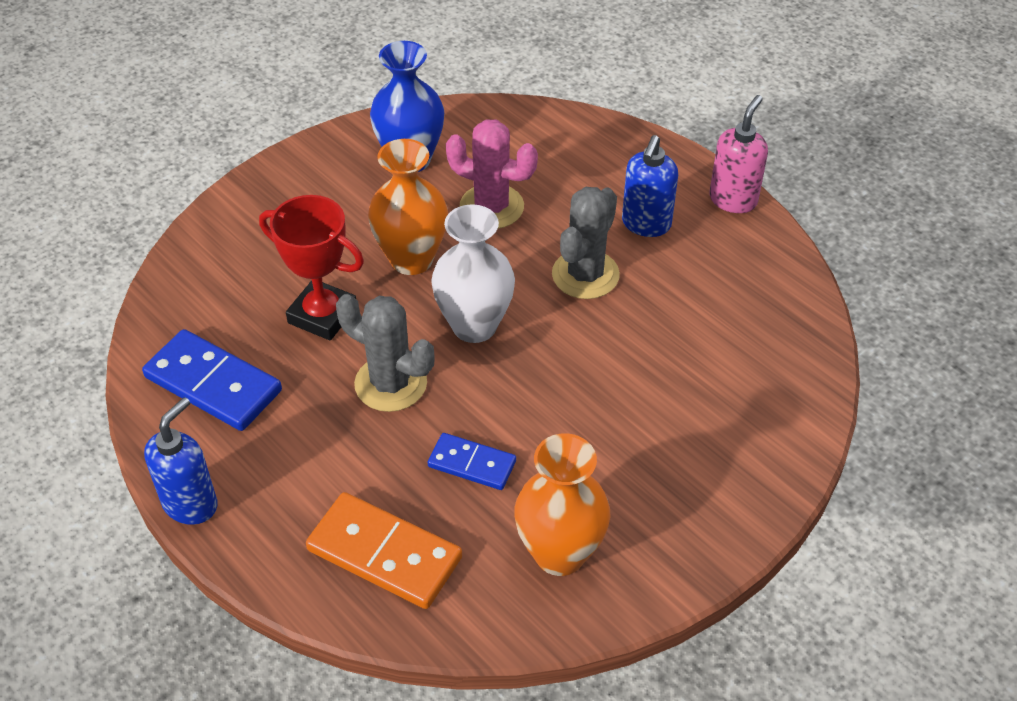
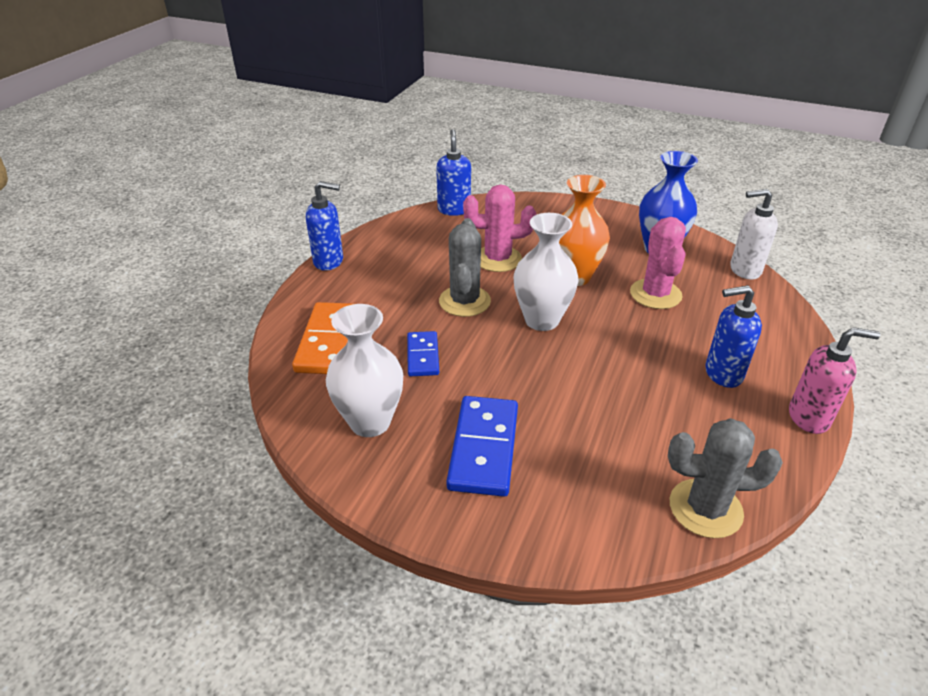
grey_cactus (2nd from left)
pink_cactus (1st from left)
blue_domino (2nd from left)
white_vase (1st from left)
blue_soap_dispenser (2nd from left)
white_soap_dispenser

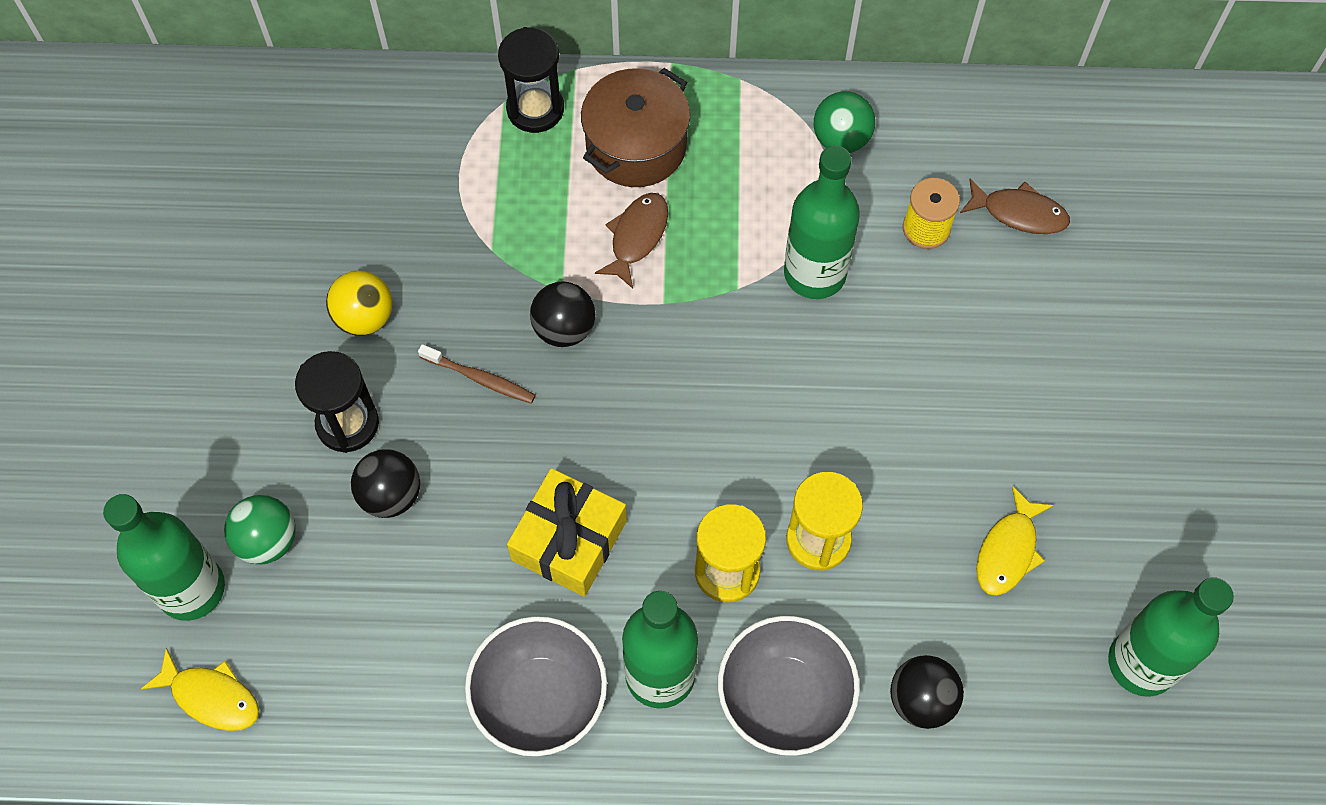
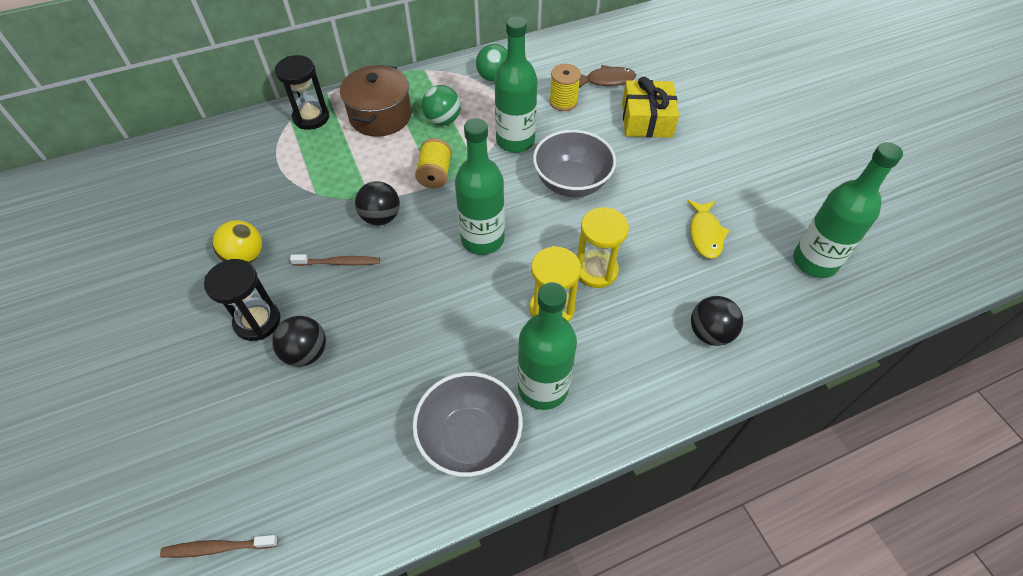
brown_fish (1st from left in the first image)
yellow_gift
green_bottle (1st from left)
green_ball (1st from left)
grey_bowl (2nd from left)
brown_toothbrush (1st from left)
yellow_spool (1st from left)

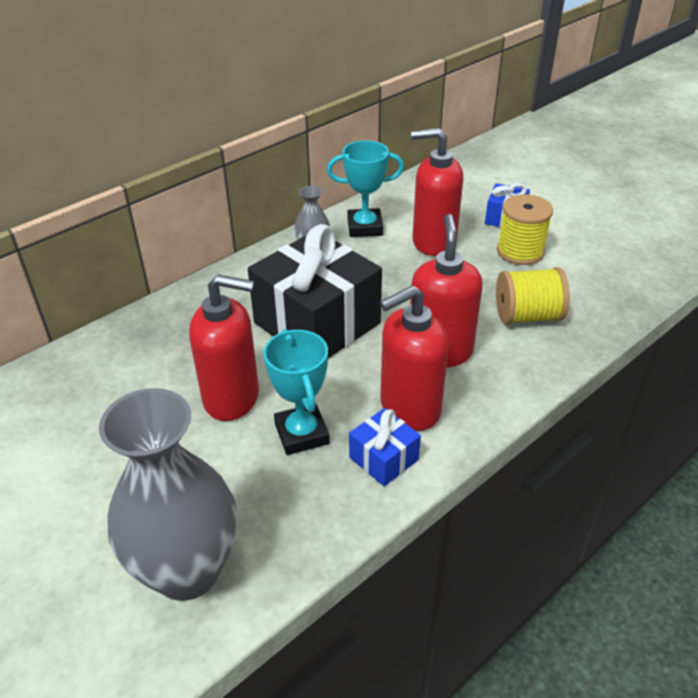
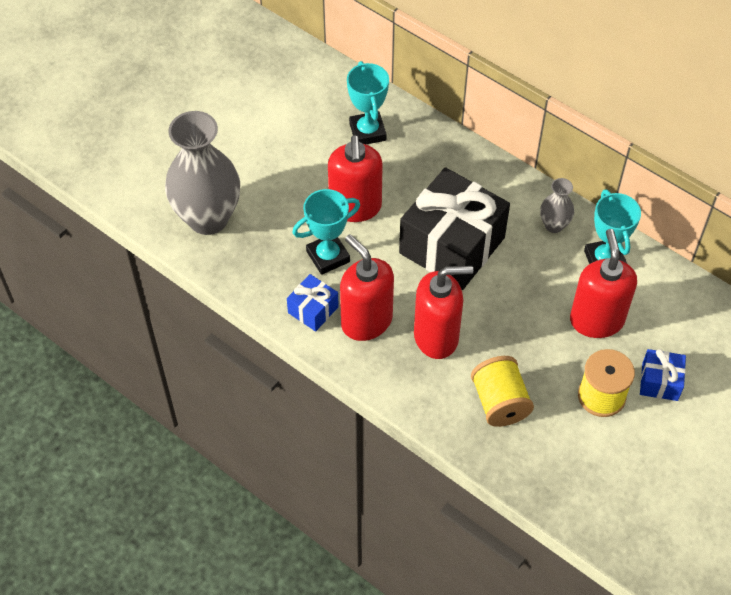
turquoise_trophy (2nd from left)

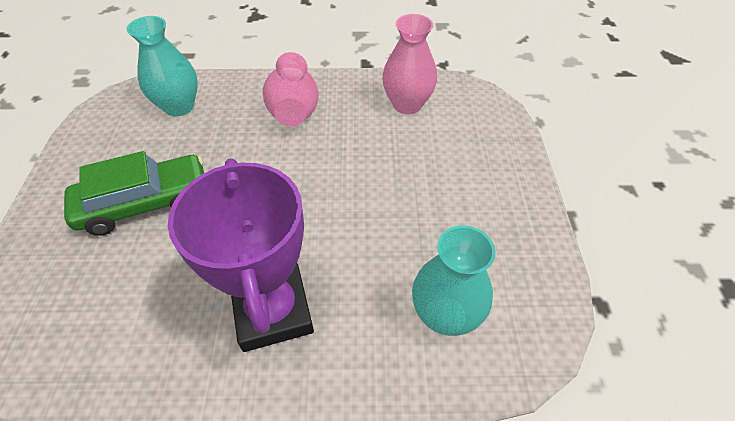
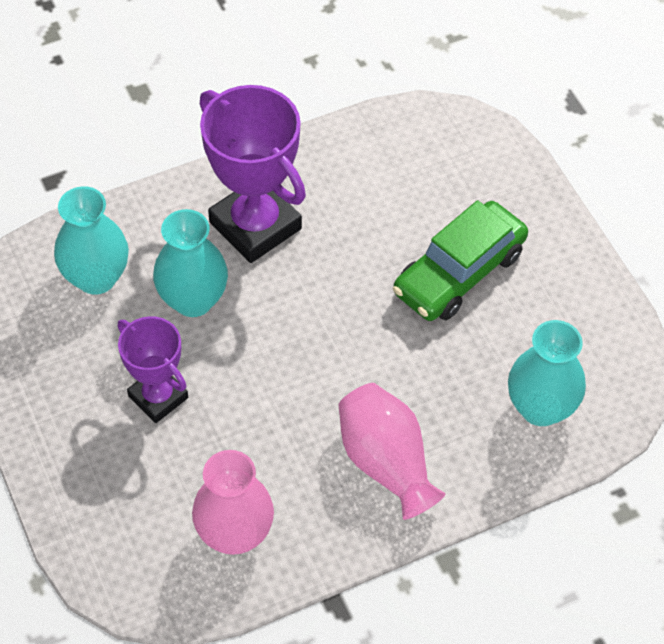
turquoise_vase (2nd from left)
purple_trophy (1st from left)

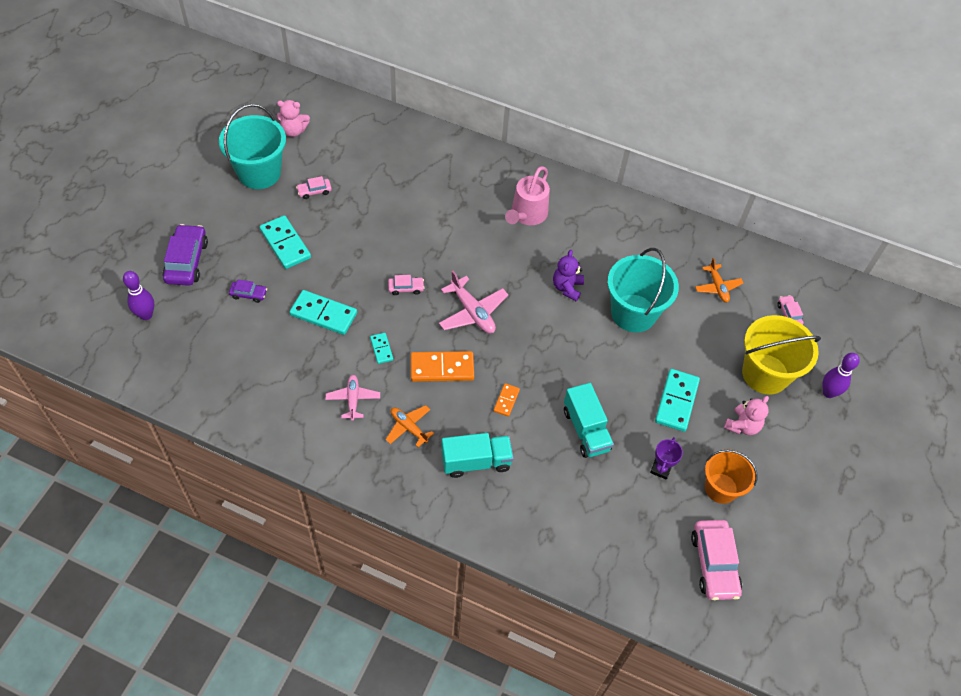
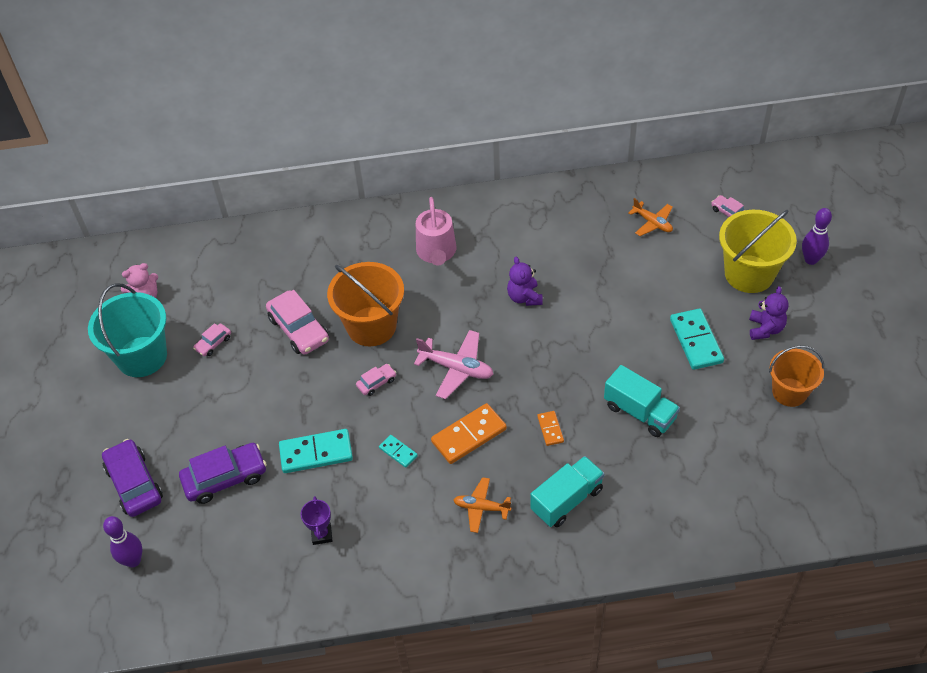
turquoise_domino (1st from left in the first image)
turquoise_bucket (2nd from left in the first image)
purple_car (2nd from left)
pink_plane (1st from left in the first image)
purple_teddy_bear (2nd from left)
purple_trophy
pink_car (2nd from left)
orange_bucket (1st from left)

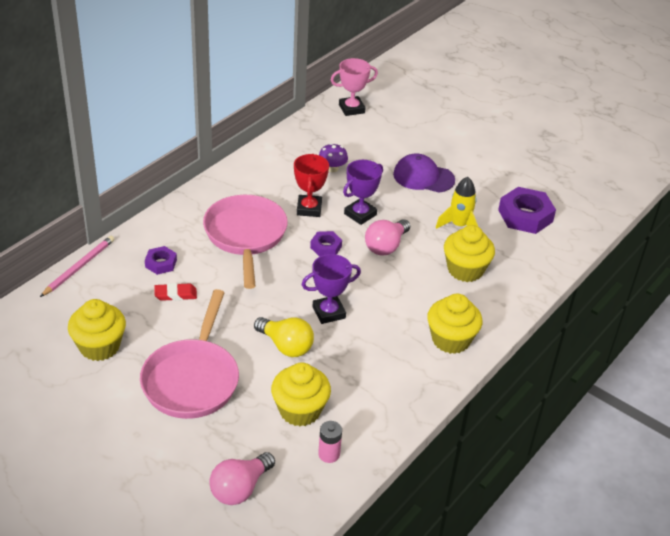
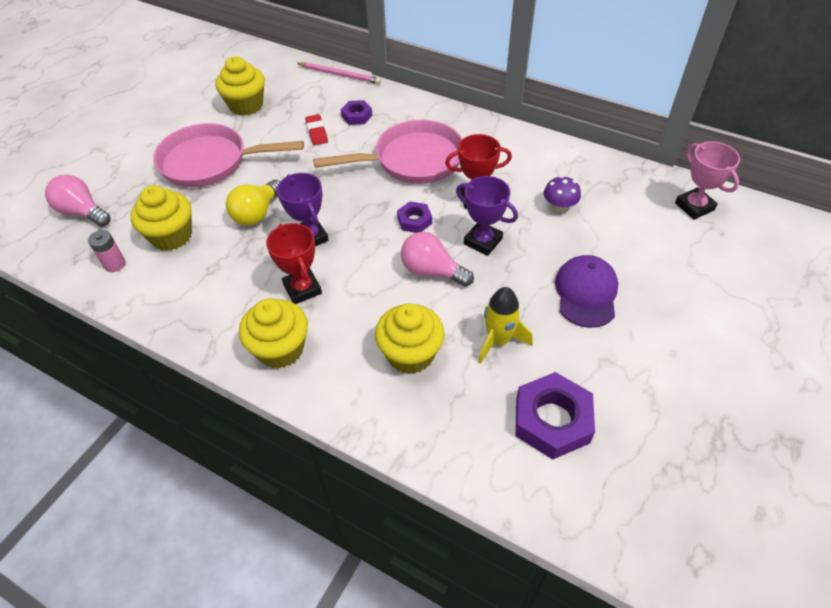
red_trophy (1st from left)

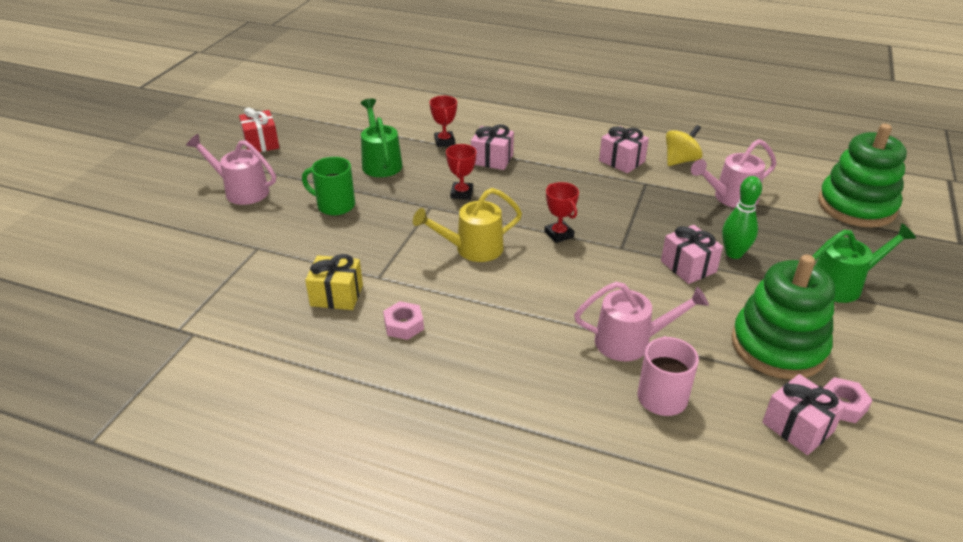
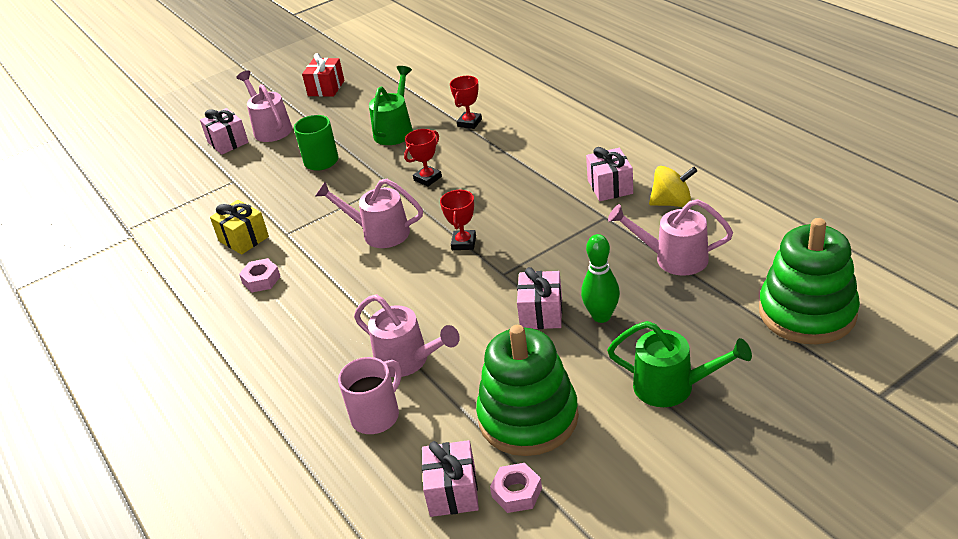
pink_gift (1st from left)
pink_watering_can (2nd from left)

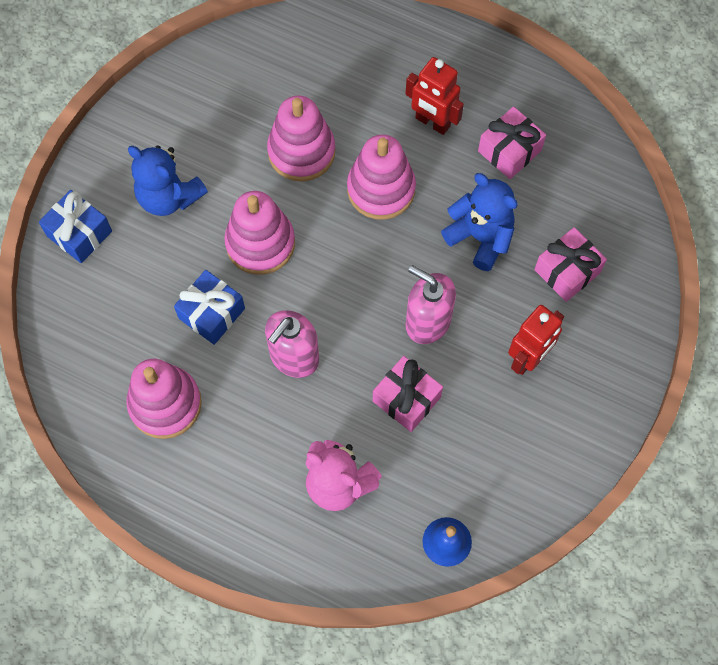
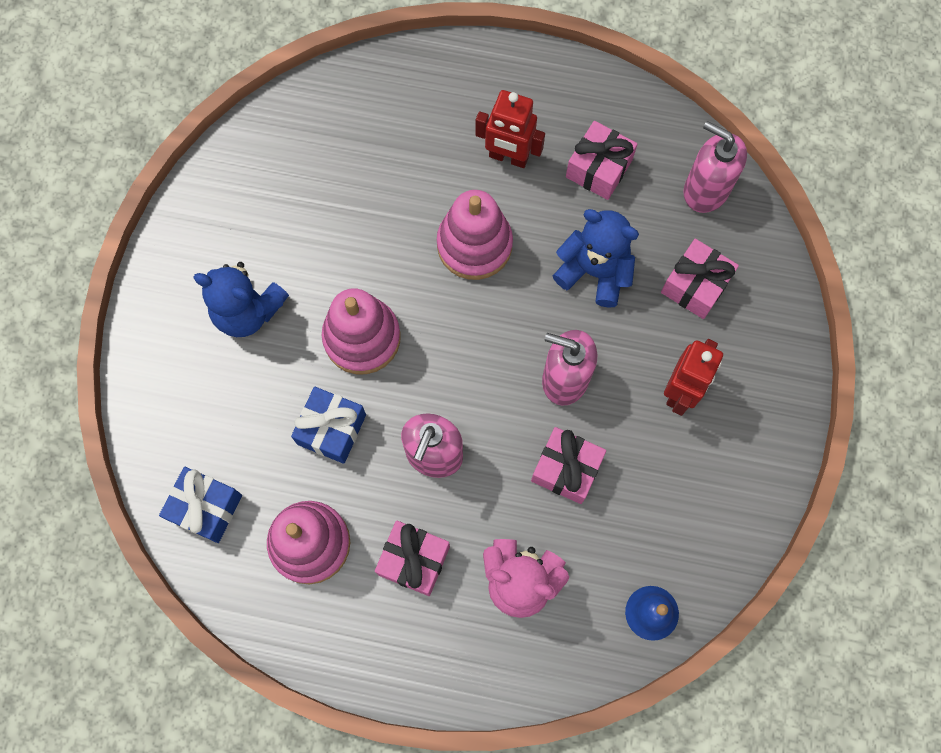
pink_stacking_toy (3rd from left in the first image)
blue_gift (1st from left)
pink_soap_dispenser (3rd from left)
pink_gift (1st from left)

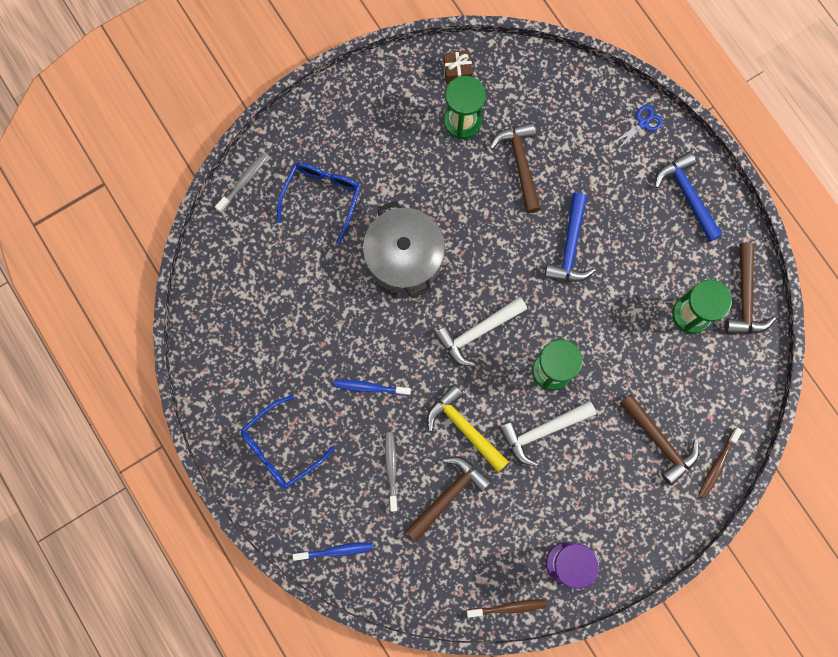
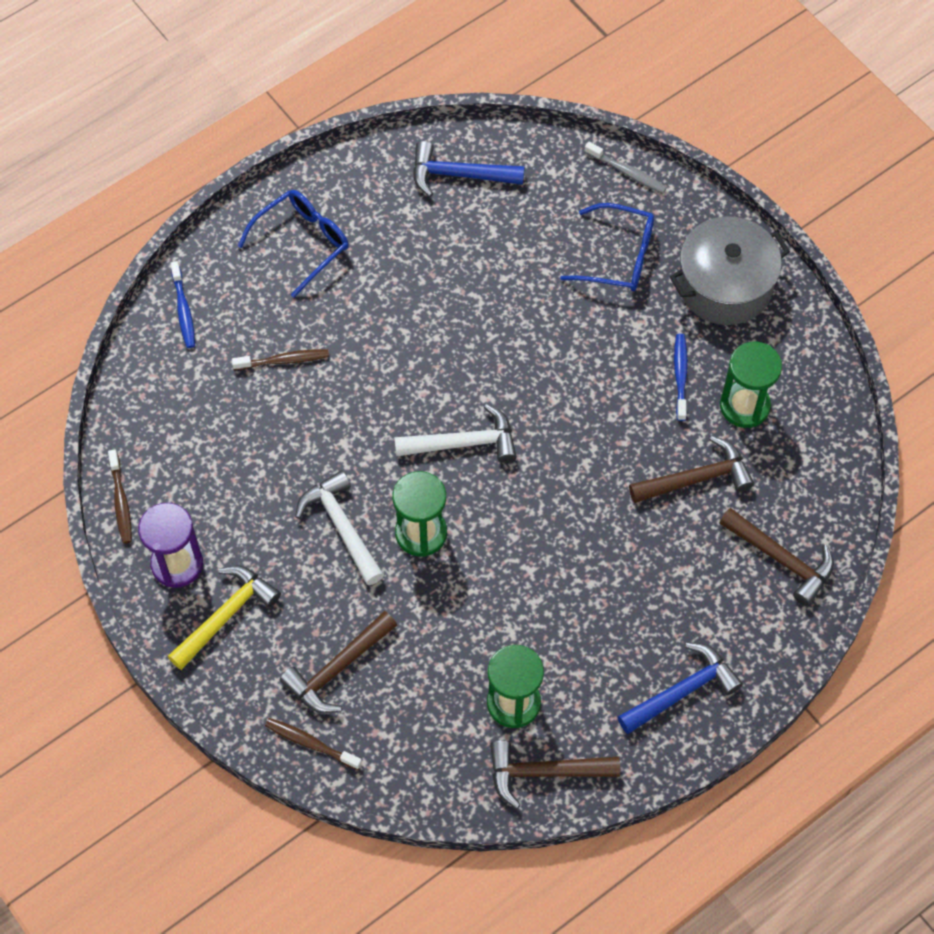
brown_gift
blue_scissors
blue_hammer (1st from left)
grey_pot
white_hammer (2nd from left)
blue_toothbrush (2nd from left)
yellow_hammer
blue_glasses (1st from left)
brown_toothbrush (2nd from left)
brown_hammer (4th from left)

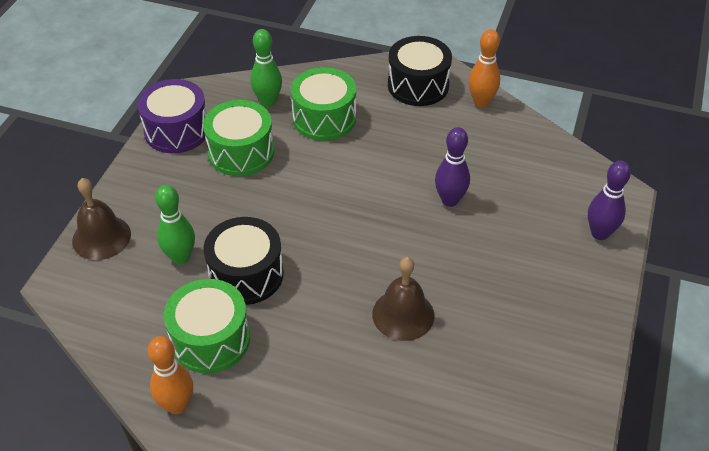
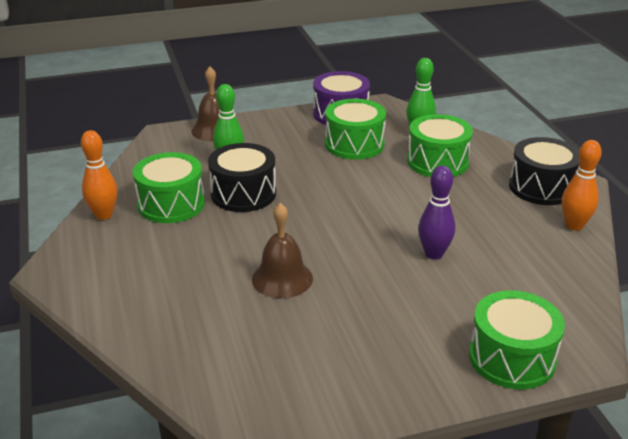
green_drum (4th from left)

